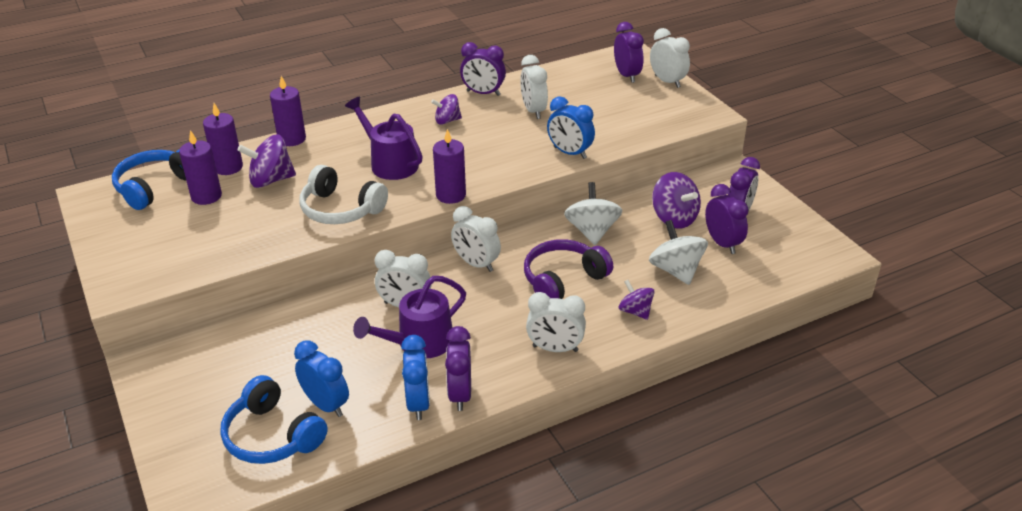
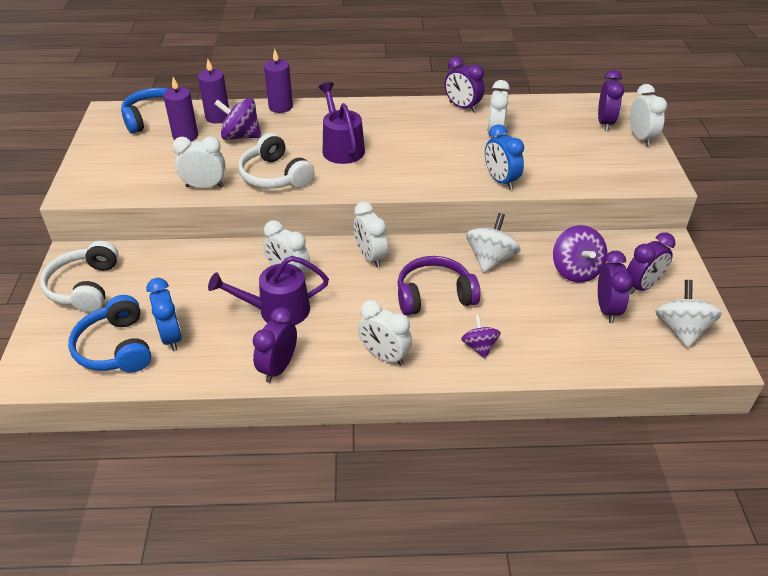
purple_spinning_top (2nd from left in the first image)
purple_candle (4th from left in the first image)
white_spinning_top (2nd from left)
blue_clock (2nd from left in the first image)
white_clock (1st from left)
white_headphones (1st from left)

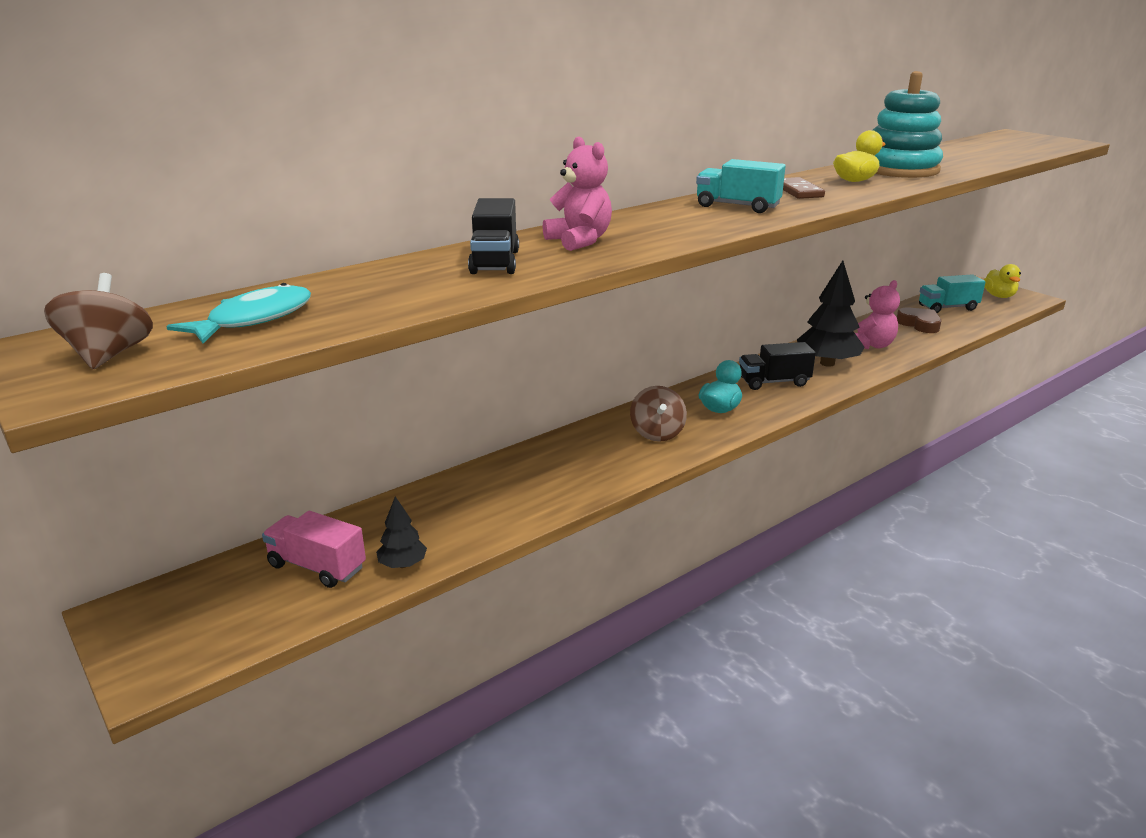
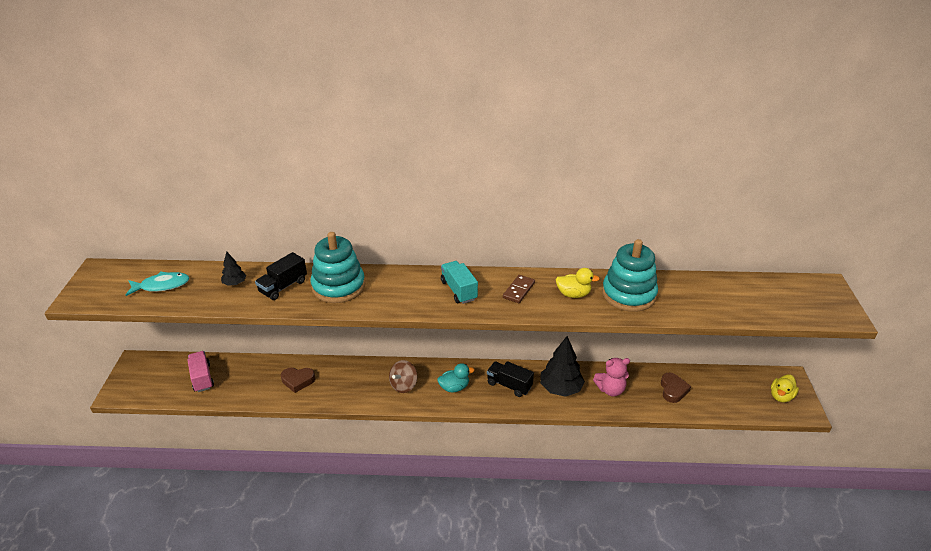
turquoise_stacking_toy (1st from left)
brown_spinning_top (1st from left in the first image)
turquoise_truck (2nd from left in the first image)
black_tree (1st from left)
brown_heart (1st from left)

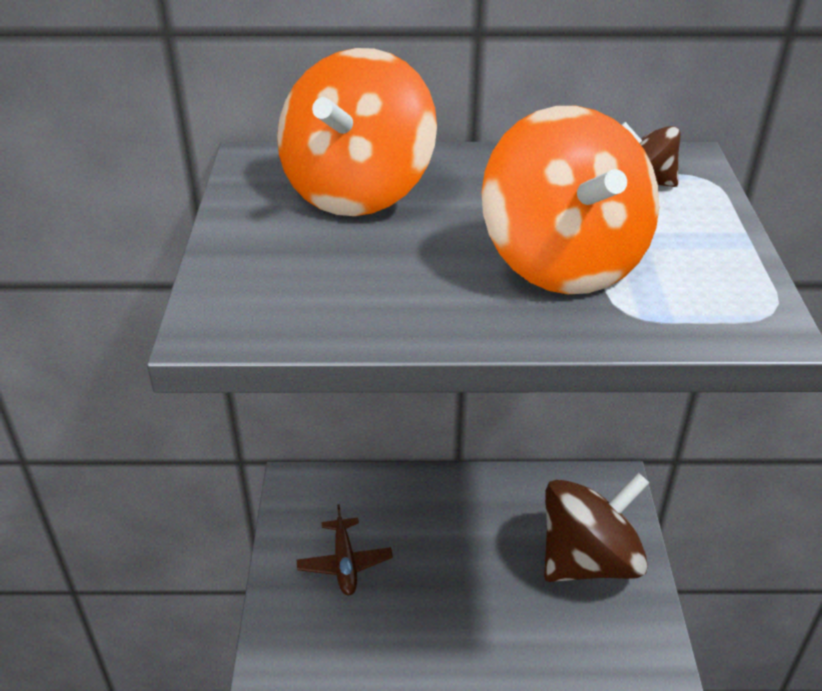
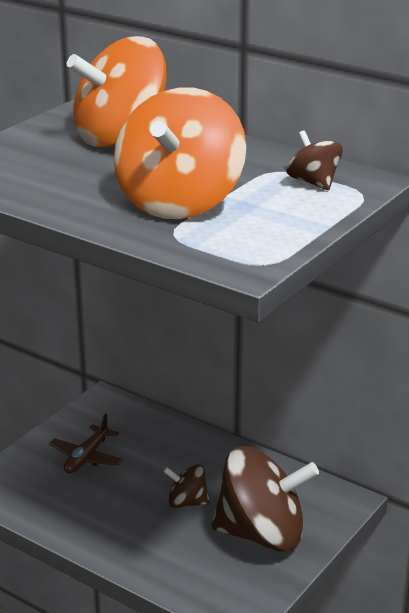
brown_spinning_top (1st from left)

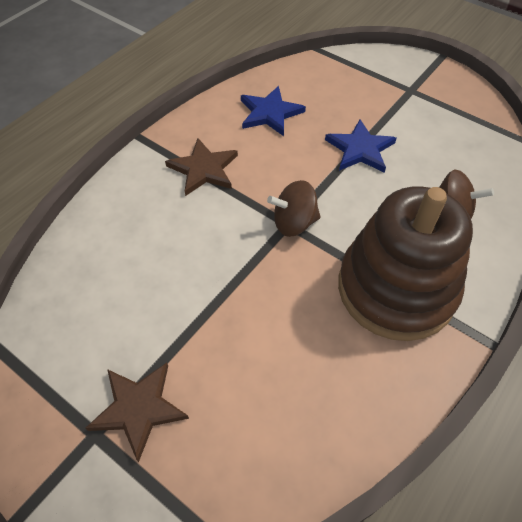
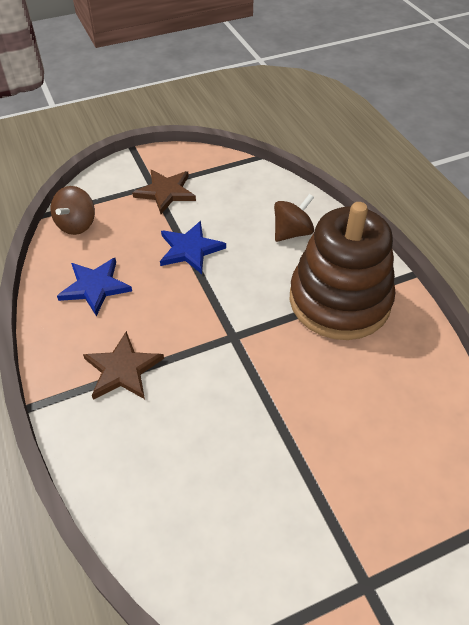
brown_spinning_top (1st from left)
brown_star (2nd from left)

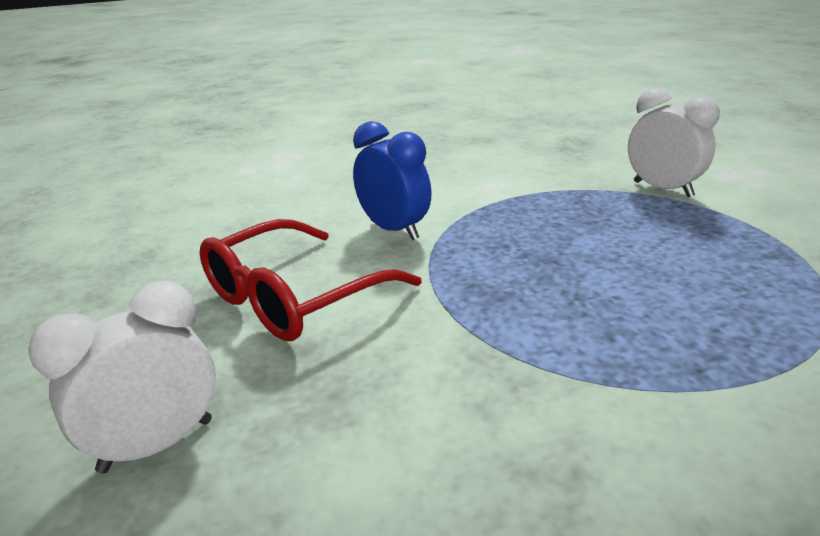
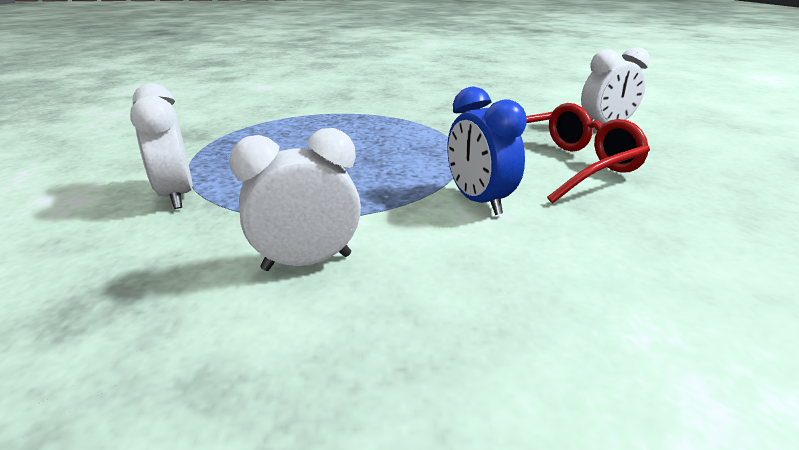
white_clock (2nd from left)

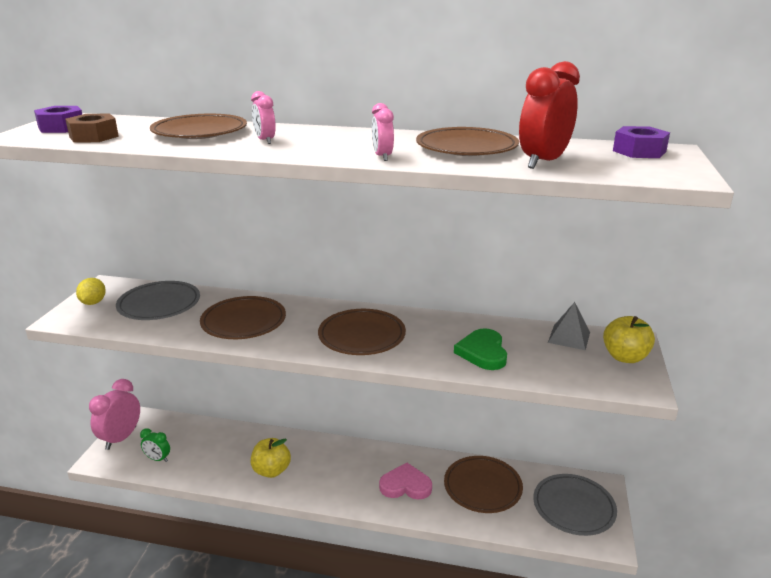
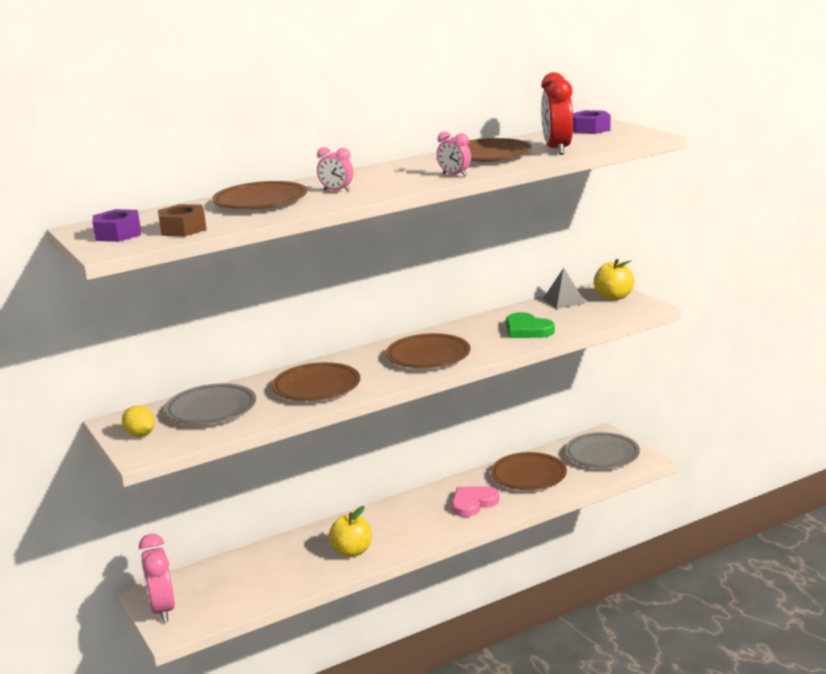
green_clock

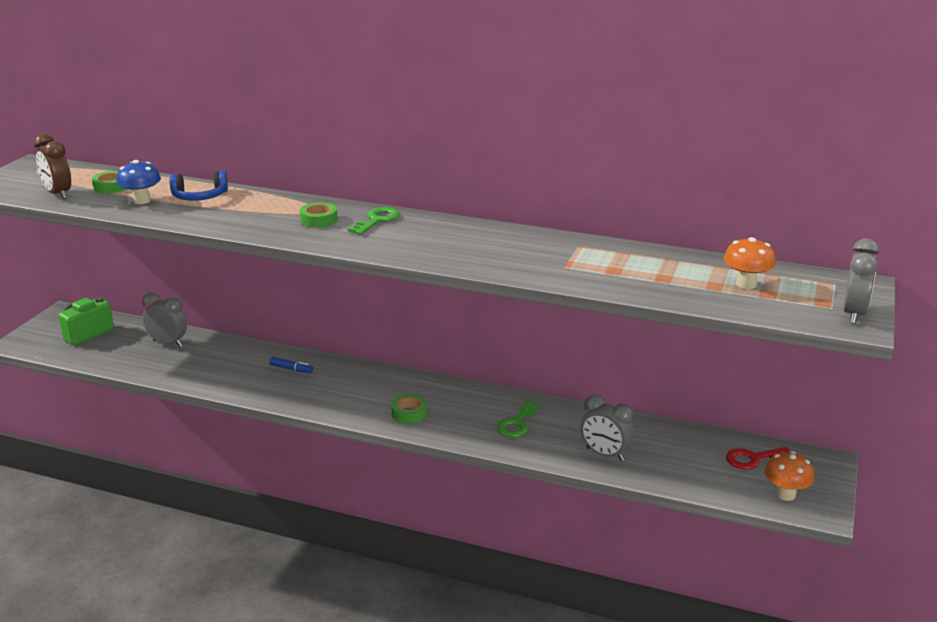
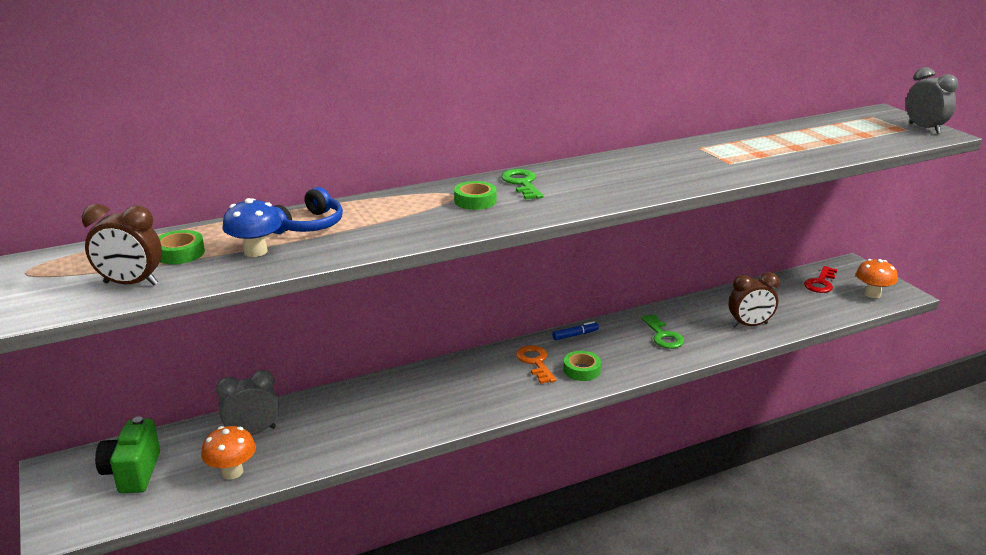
orange_mushroom (1st from left)
blue_marker
brown_clock (2nd from left)
orange_key

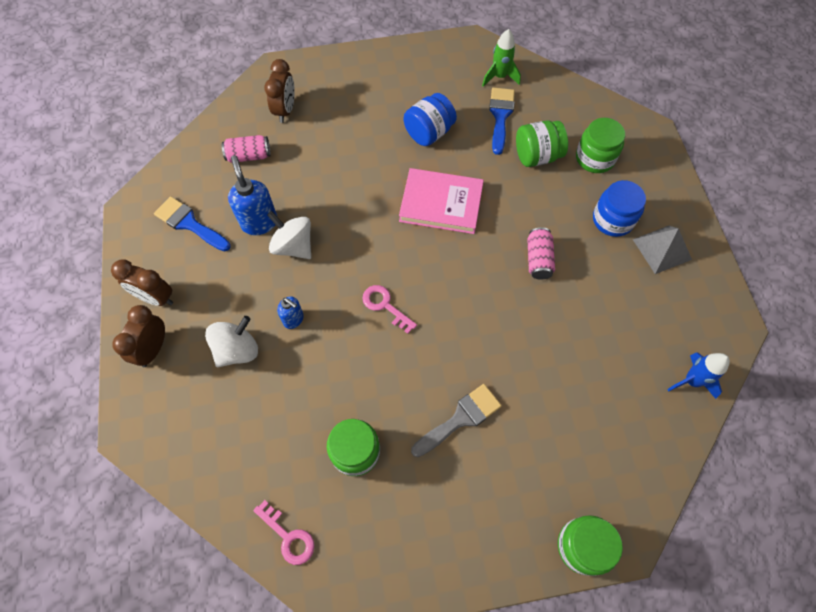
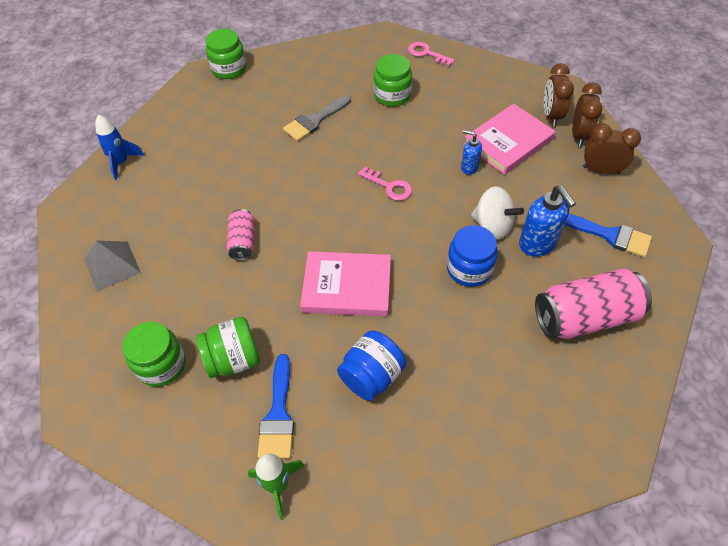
brown_clock (1st from left)
pink_can (2nd from left)
blue_jar (2nd from left)
pink_book (2nd from left)

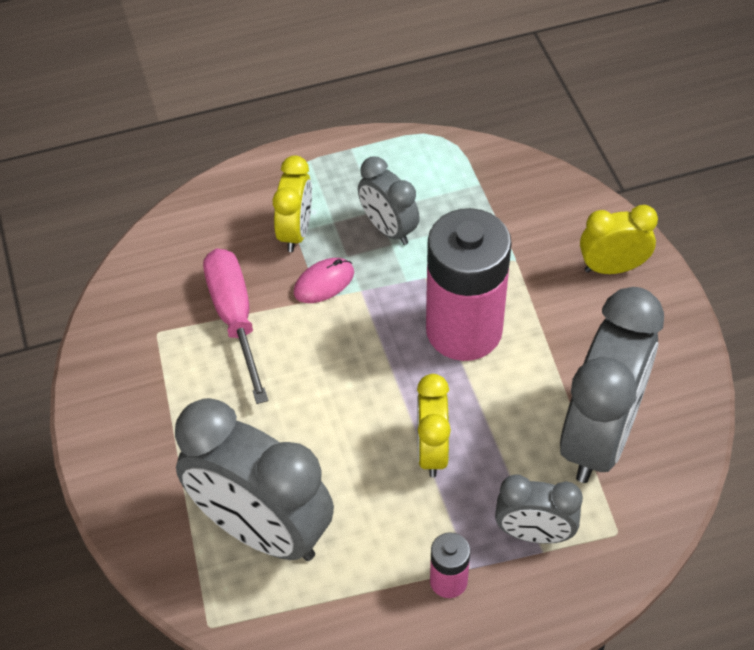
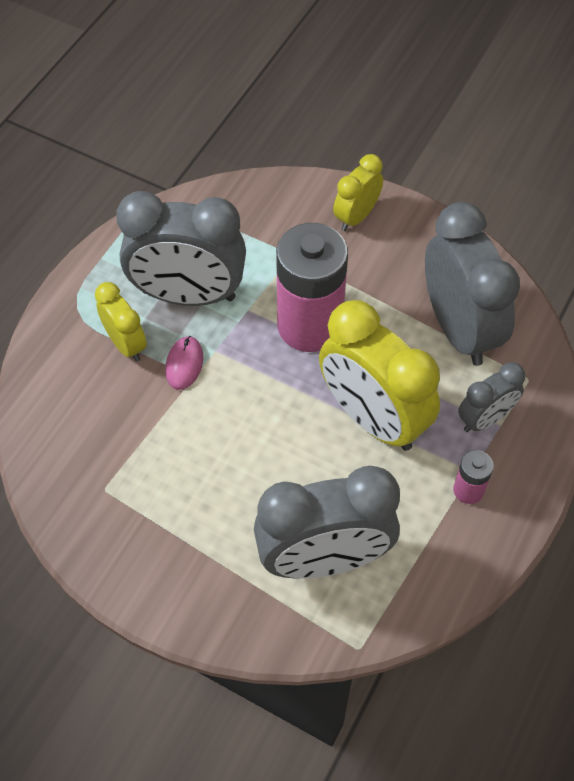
grey_clock (1st from left)
pink_screwdriver
yellow_clock (3rd from left)

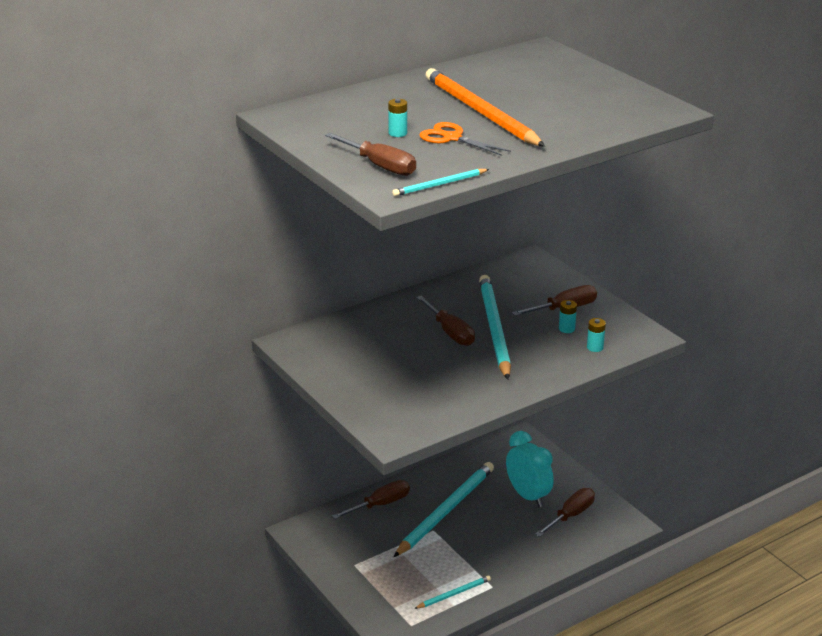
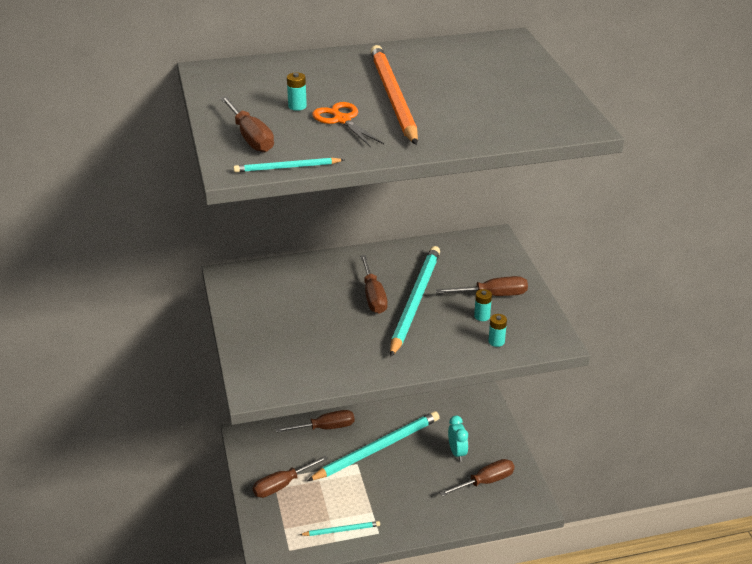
turquoise_clock
brown_screwdriver (2nd from left)

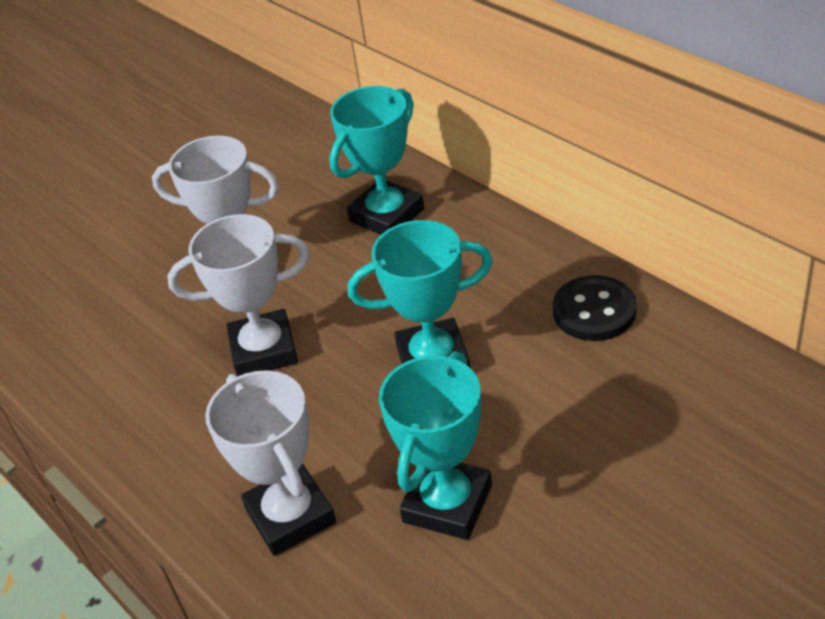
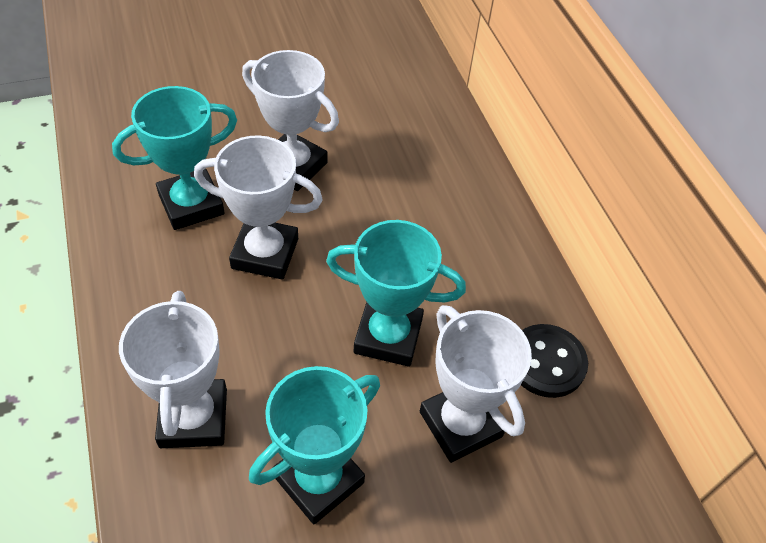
turquoise_trophy (1st from left)
white_trophy (4th from left)

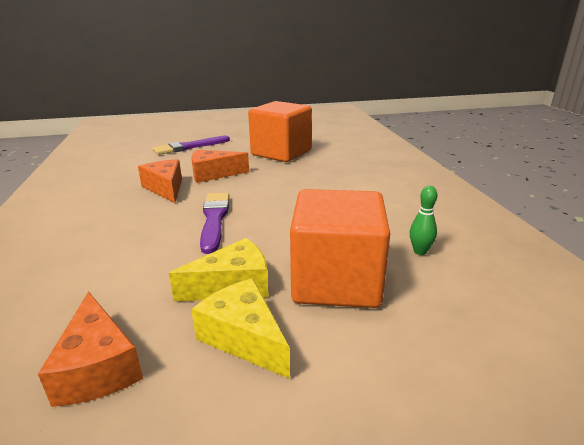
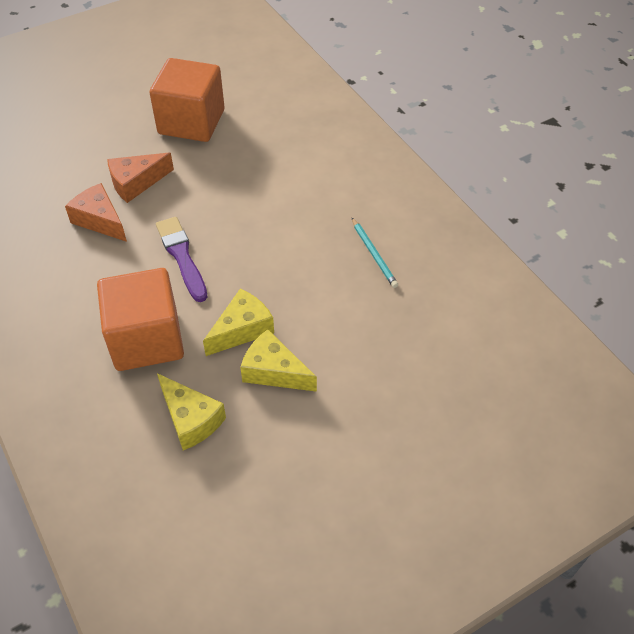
purple_brush (1st from left in the first image)
turquoise_pencil
orange_cube (1st from left)
yellow_cheese (1st from left)

